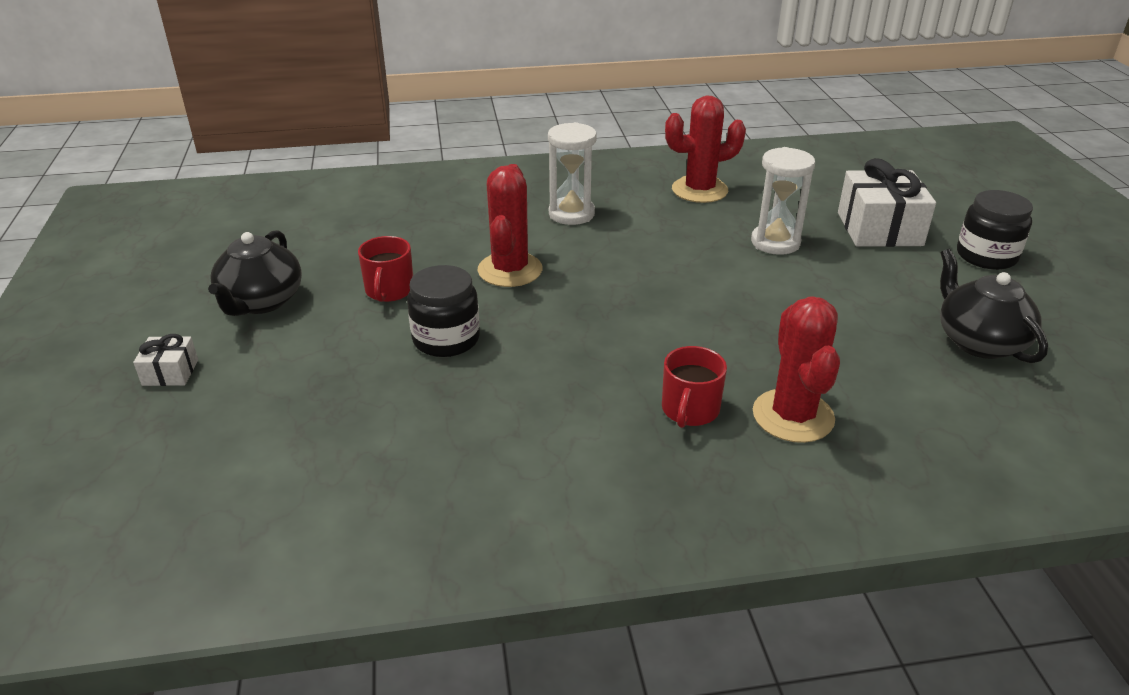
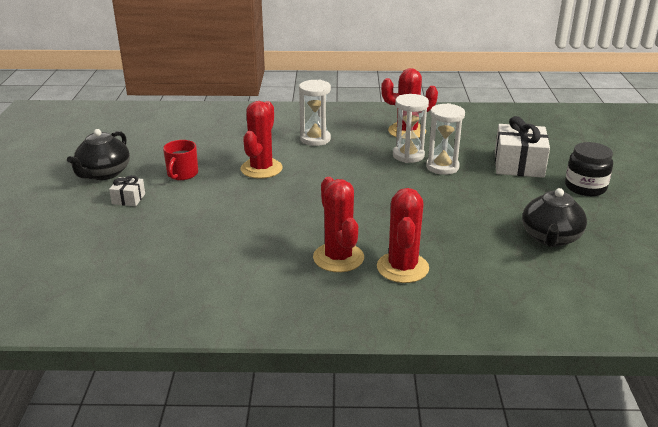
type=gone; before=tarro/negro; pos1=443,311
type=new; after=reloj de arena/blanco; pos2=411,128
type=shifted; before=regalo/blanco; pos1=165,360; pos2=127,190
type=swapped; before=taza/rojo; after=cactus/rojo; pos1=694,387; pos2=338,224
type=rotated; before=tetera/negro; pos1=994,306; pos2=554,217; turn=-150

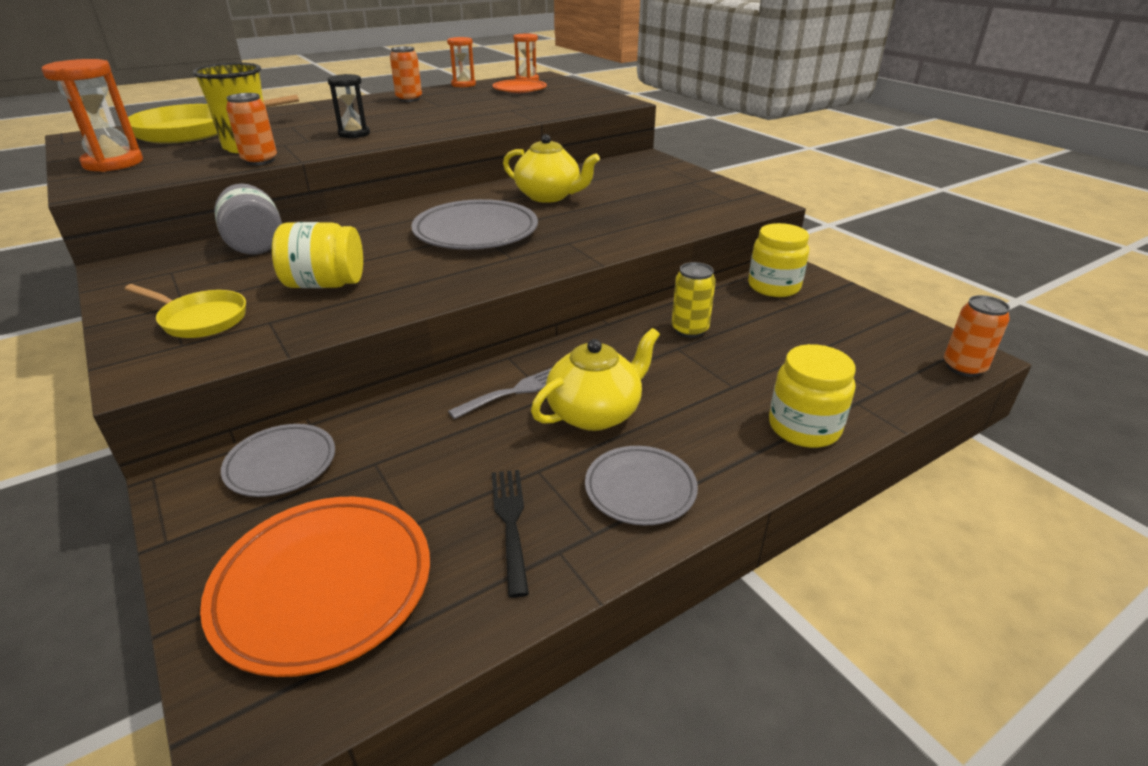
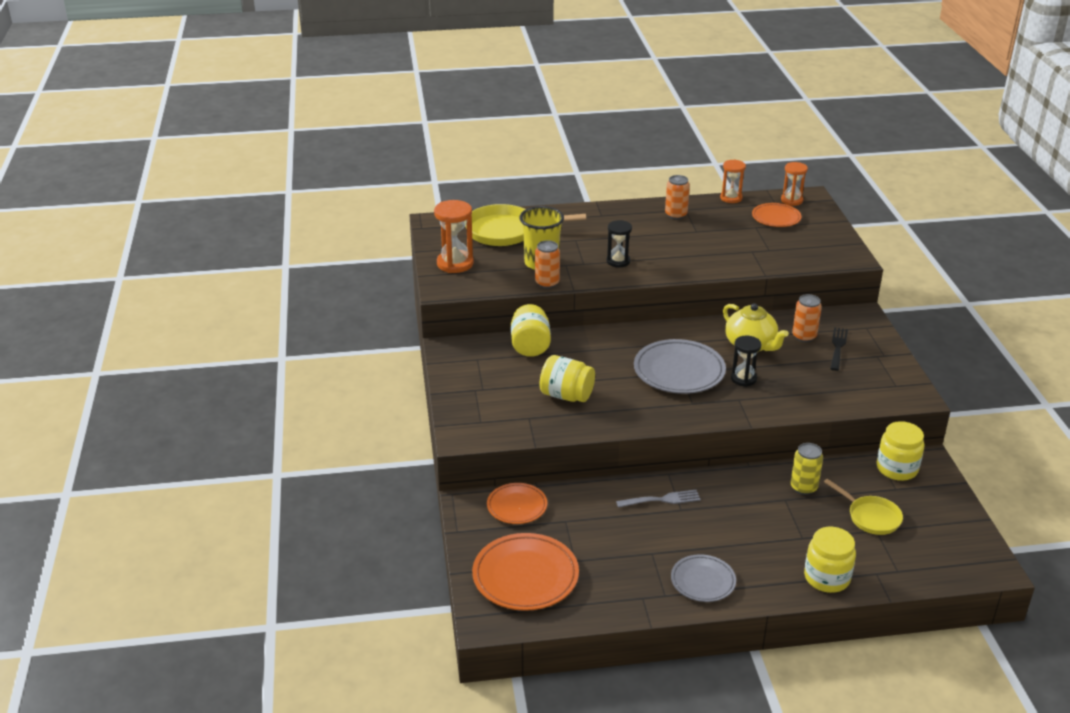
type=gone; before=tetera/amarillo; pos1=595,379
type=new; after=reloj de arena/negro; pos2=746,361
type=shifted; before=sartén/amarillo; pos1=185,311; pos2=863,507
type=shifted; before=tenedor/negro; pos1=510,534; pos2=839,349
type=shifted; before=lata/naranja; pos1=977,336; pos2=807,318
type=repainted; before=tarro/gris; after=tarro/amarillo; pos1=248,219; pos2=531,330
type=repainted; before=plato/gris; after=plato/naranja; pos1=278,460; pos2=517,503

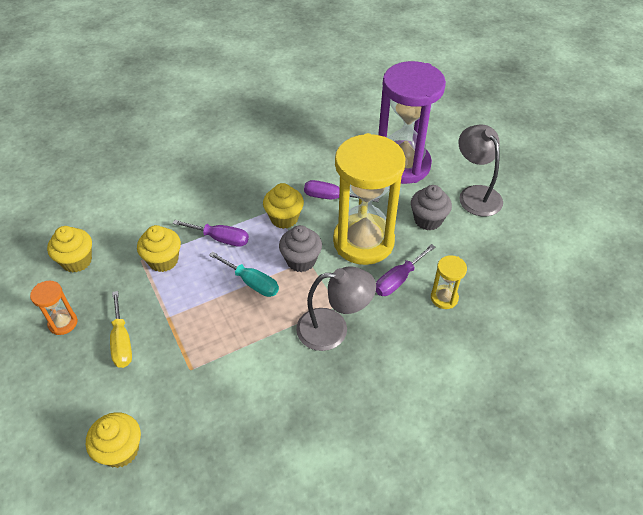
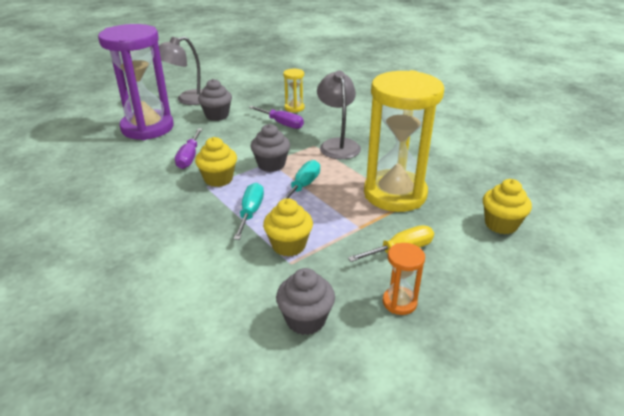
type=shifted; before=reloj de arena/amarillo; pos1=369,199; pos2=404,141
type=repainted; before=magdalena/amarillo; after=magdalena/gris; pos1=69,249; pos2=305,301
type=repainted; before=destornillador/morado; after=destornillador/turquesa; pos1=211,233; pos2=249,211

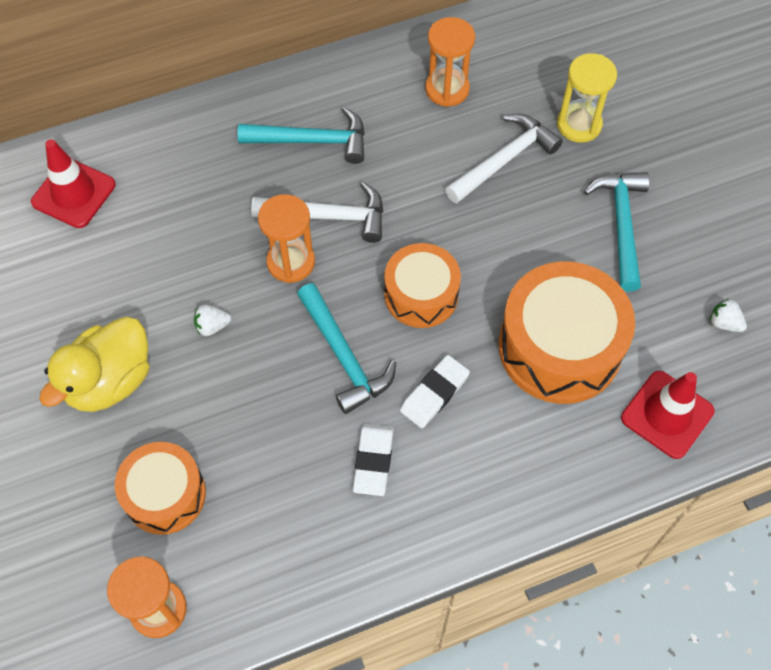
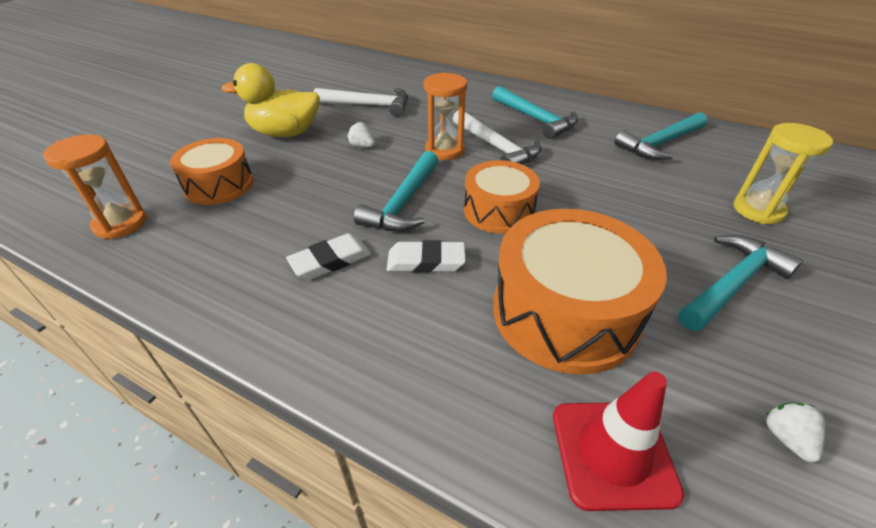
type=gone; before=cono de tráfico/rojo; pos1=73,183
type=shifted; before=martillo/blanco; pos1=504,158; pos2=361,102
type=swapped; before=reloj de arena/naranja; after=martillo/turquesa; pos1=450,62; pos2=661,136

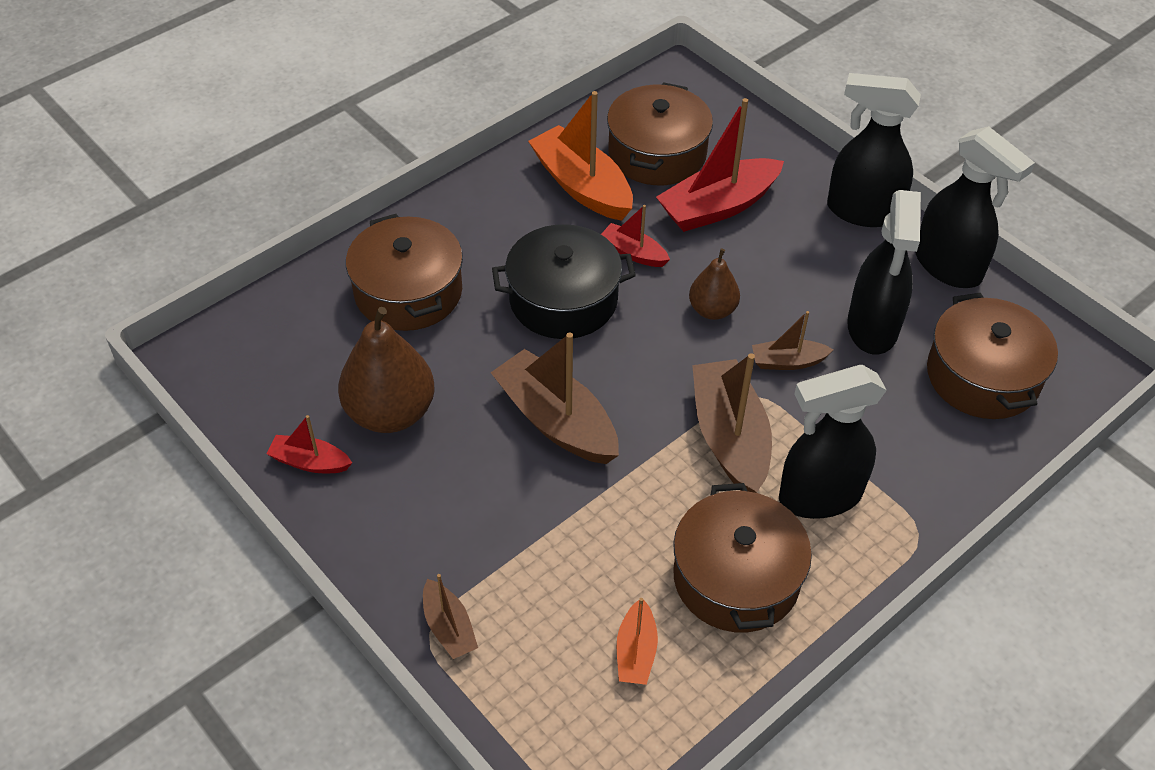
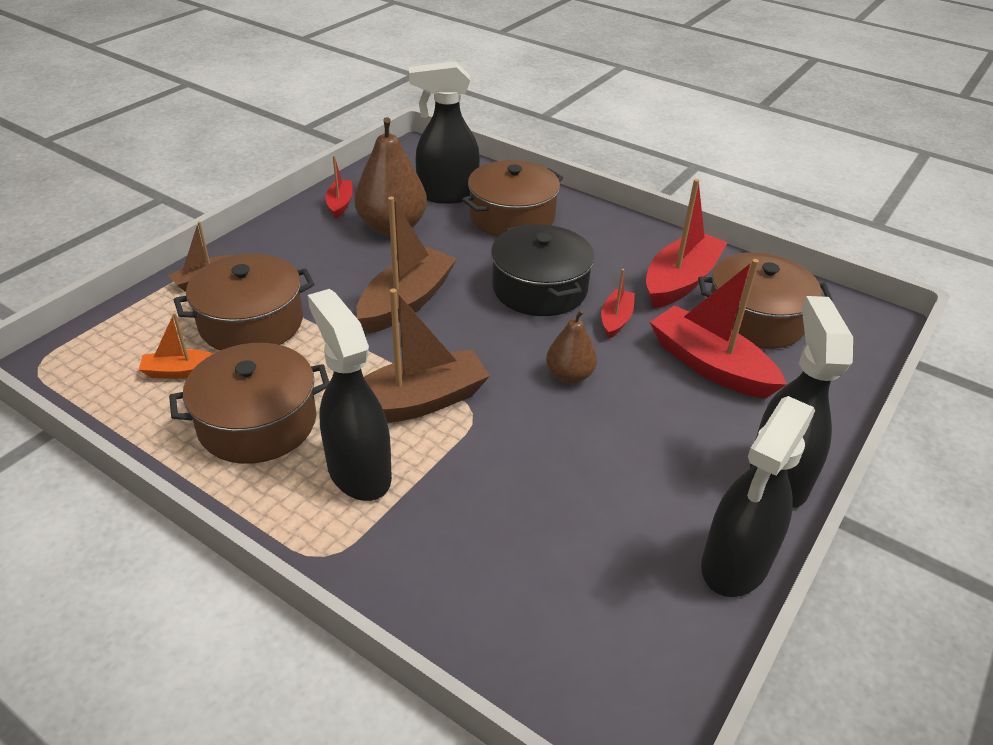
type=gone; before=barco/marrón; pos1=792,340
type=shifted; before=pulverizador/negro; pos1=884,272; pos2=444,132
type=shifted; before=olla/marrón; pos1=992,356; pos2=244,302
type=repainted; before=barco/naranja; after=barco/rojo; pos1=580,156; pos2=687,244

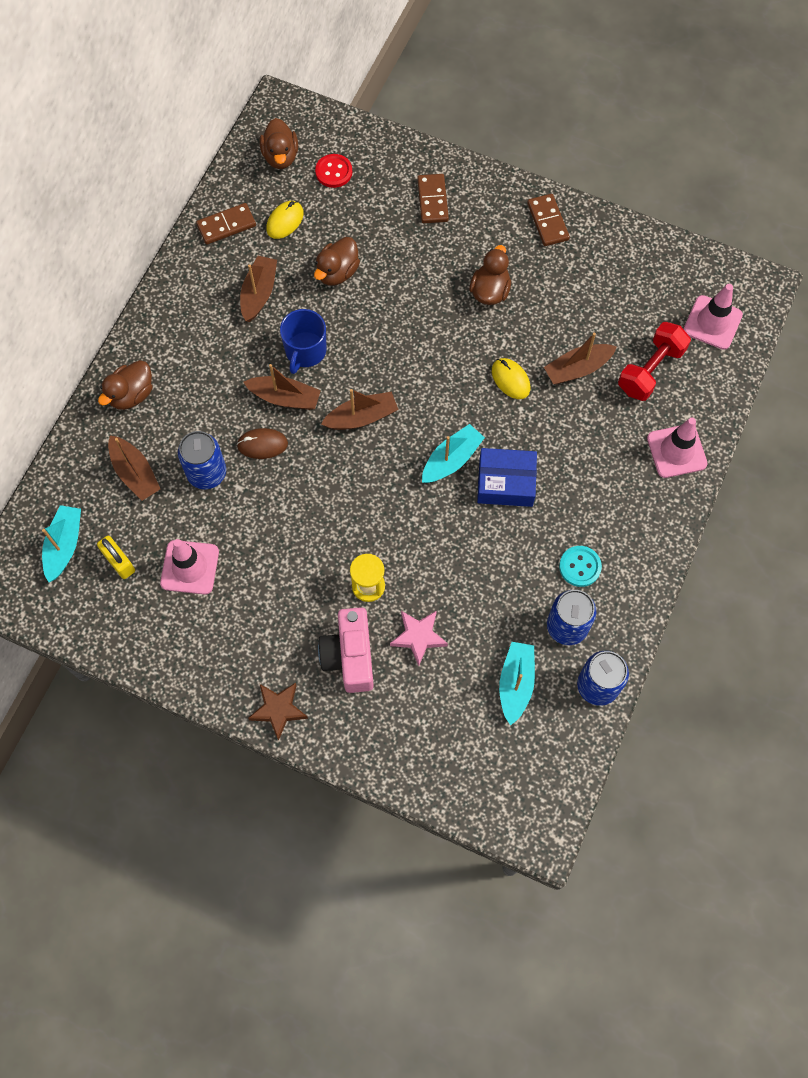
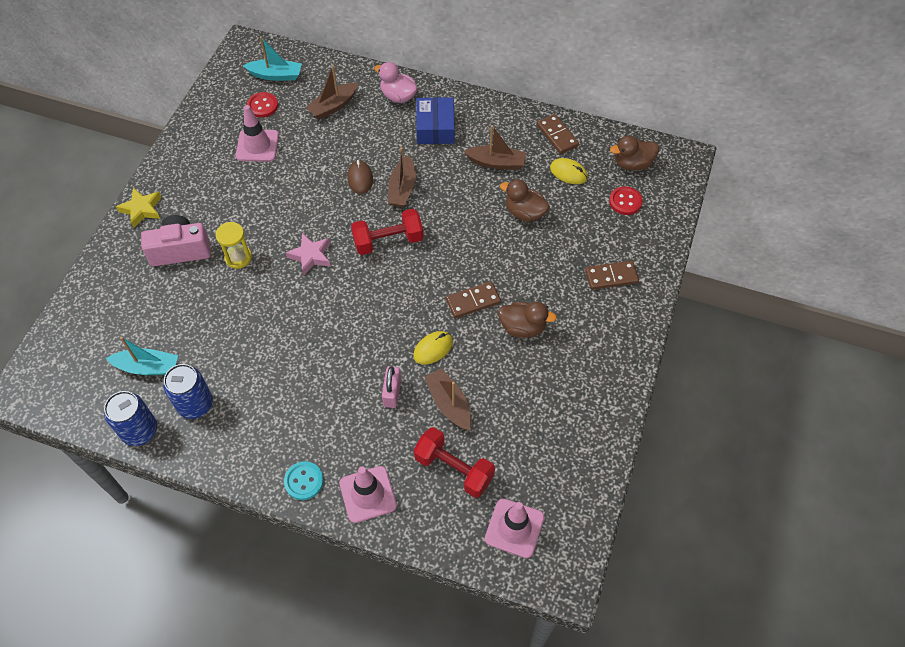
type=gone; before=lata/azul; pos1=202,460
type=gone; before=taza/azul; pos1=303,341
type=gone; before=barco/turquesa; pos1=453,453
type=new; after=candado/rosa; pos2=391,387
type=shifted; before=estrella/rosa; pos1=419,638; pos2=308,254
type=shifted; before=caja/azul; pos1=507,477; pos2=436,120
type=shifted; before=ficha de dominó/marrón; pos1=548,220; pos2=473,299
type=shifted; before=botón/turquesa; pos1=580,566; pos2=304,480
type=swapped; before=candado/amarillo; after=botón/rojo; pos1=116,557; pos2=262,105
type=swapped; before=barco/marrón; after=mancuerna/rojo; pos1=360,409; pos2=387,232
type=repainted; before=pato/marrón; after=pato/rosa; pos1=125,385; pos2=396,82
type=repainted; before=estrella/marrón; after=estrella/amarillo; pos1=278,712; pos2=138,208

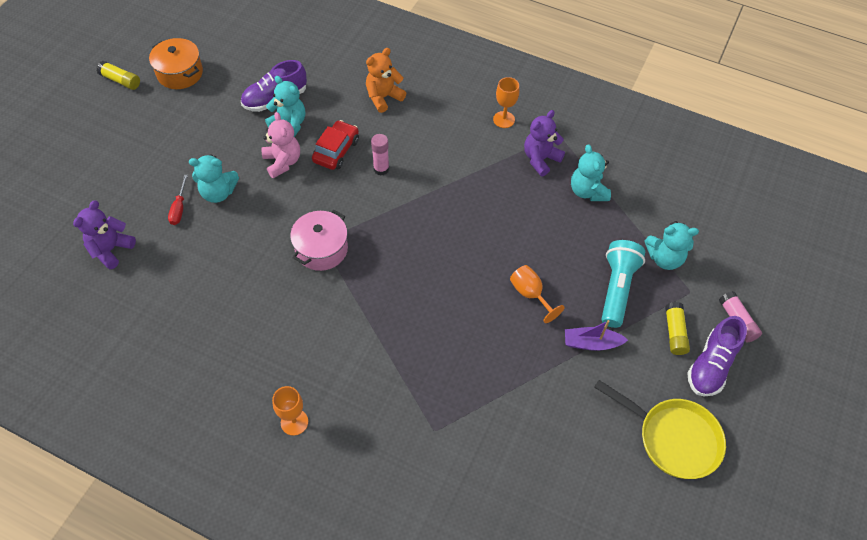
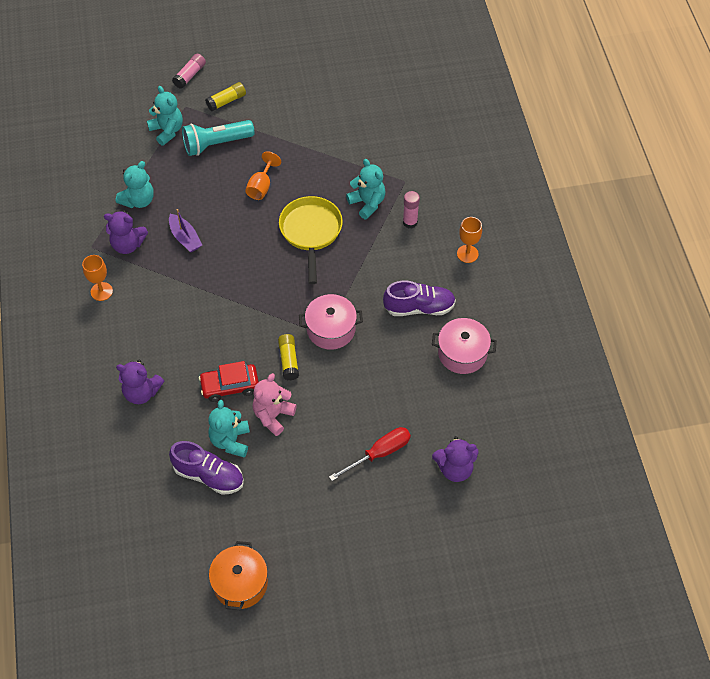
type=new; after=olla/rosa; pos2=464,346
type=shifted; before=barra de pegamento/amarillo; pos1=118,75; pos2=288,357
type=shifted; before=osito/turquesa; pos1=214,178; pos2=366,189
type=shifted; before=barra de pegamento/rosa; pos1=380,154; pos2=411,209
type=shifted; before=barco/morado; pos1=596,335; pos2=185,230
type=shifted; before=sartén/amarillo; pos1=660,429; pos2=311,240
type=shifted; before=zapato/morado; pos1=717,356; pos2=419,298
type=repainted; before=osito/naranja; after=osito/morado; pos1=386,80; pos2=140,382
type=scaled; before=destornillador/rojo; pos1=178,200; pos2=370,454; scale=1.53

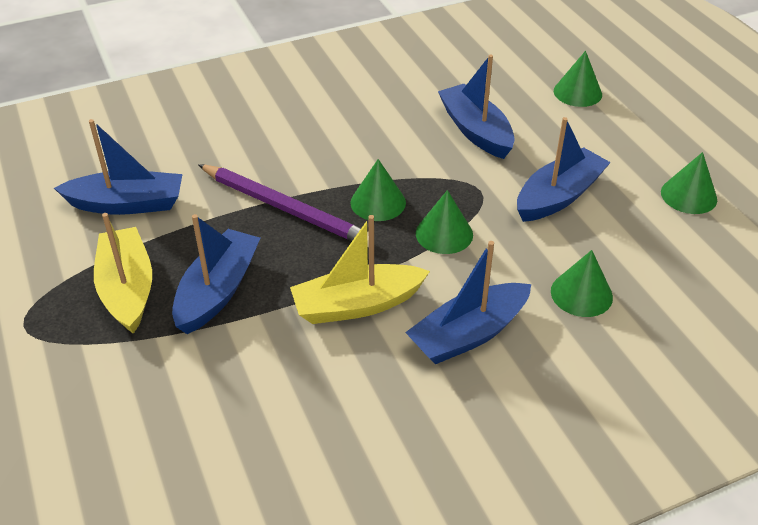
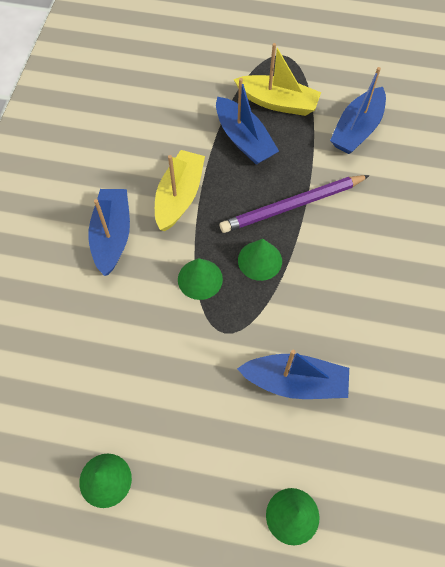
type=gone; before=barco/azul; pos1=564,169
type=gone; before=cono/verde; pos1=582,283

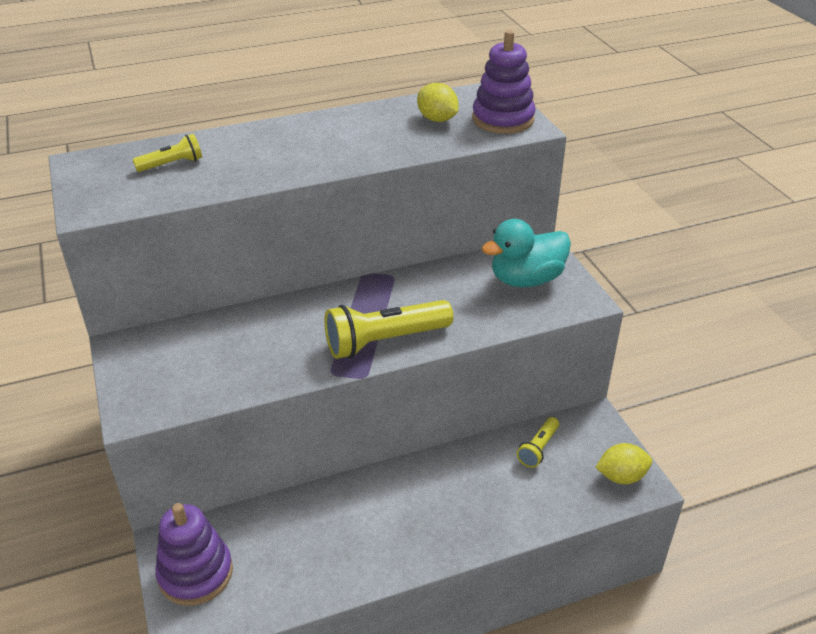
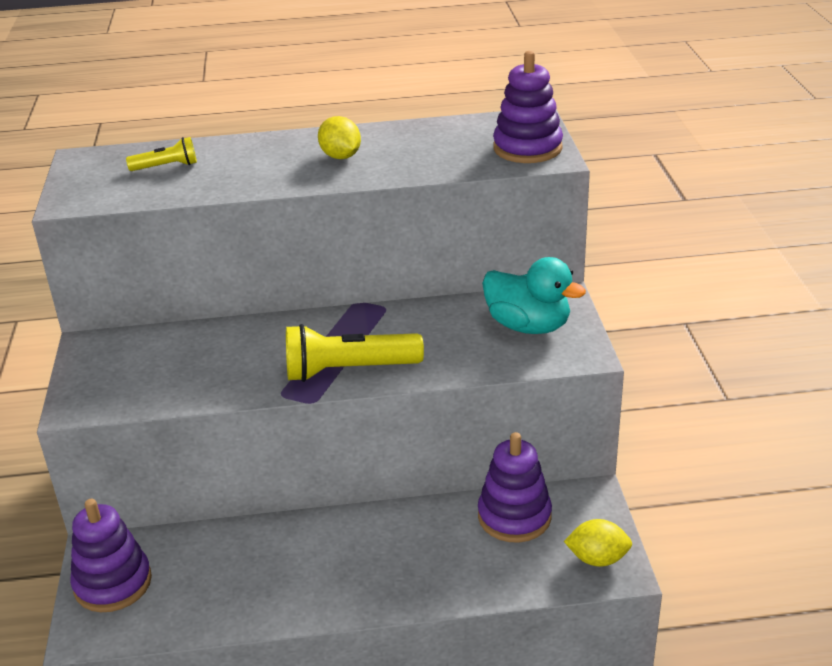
type=shifted; before=limón/amarillo; pos1=438,102; pos2=339,137
type=swapped; before=lámpara de mano/amarillo; after=juguete apilable/morado; pos1=538,442; pos2=515,487
type=rotated; before=pato/turquesa; pos1=526,253; pos2=534,295; turn=-135

